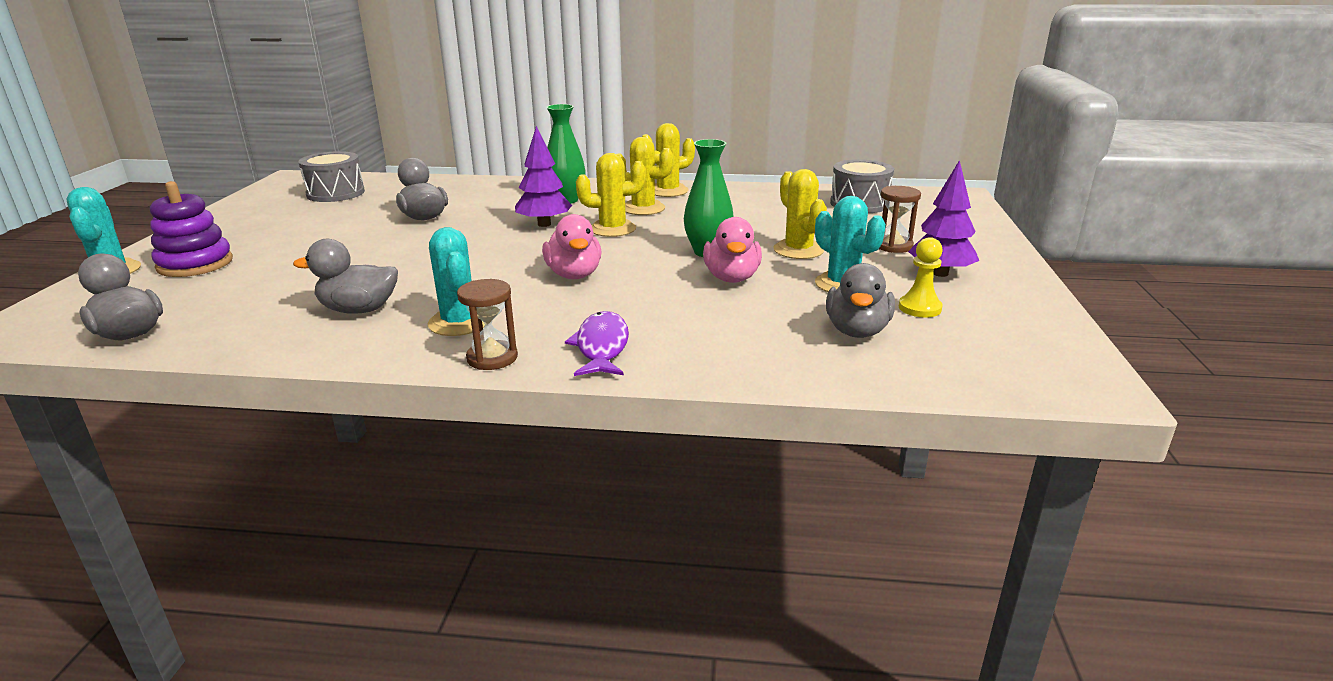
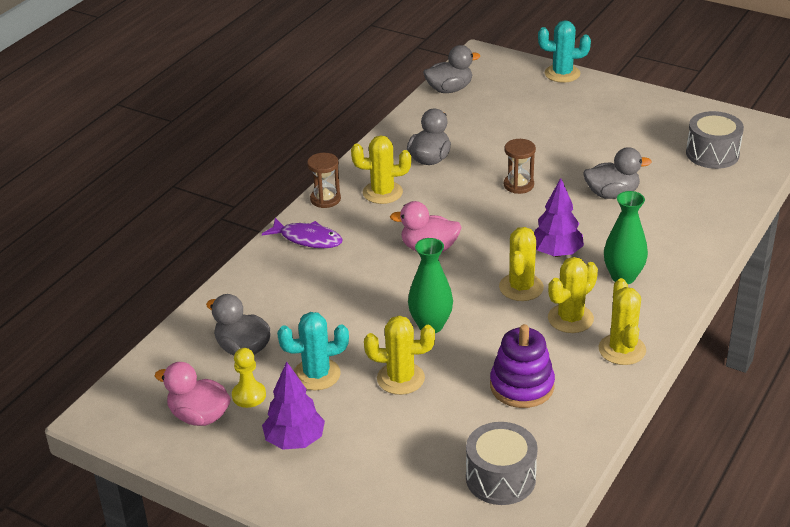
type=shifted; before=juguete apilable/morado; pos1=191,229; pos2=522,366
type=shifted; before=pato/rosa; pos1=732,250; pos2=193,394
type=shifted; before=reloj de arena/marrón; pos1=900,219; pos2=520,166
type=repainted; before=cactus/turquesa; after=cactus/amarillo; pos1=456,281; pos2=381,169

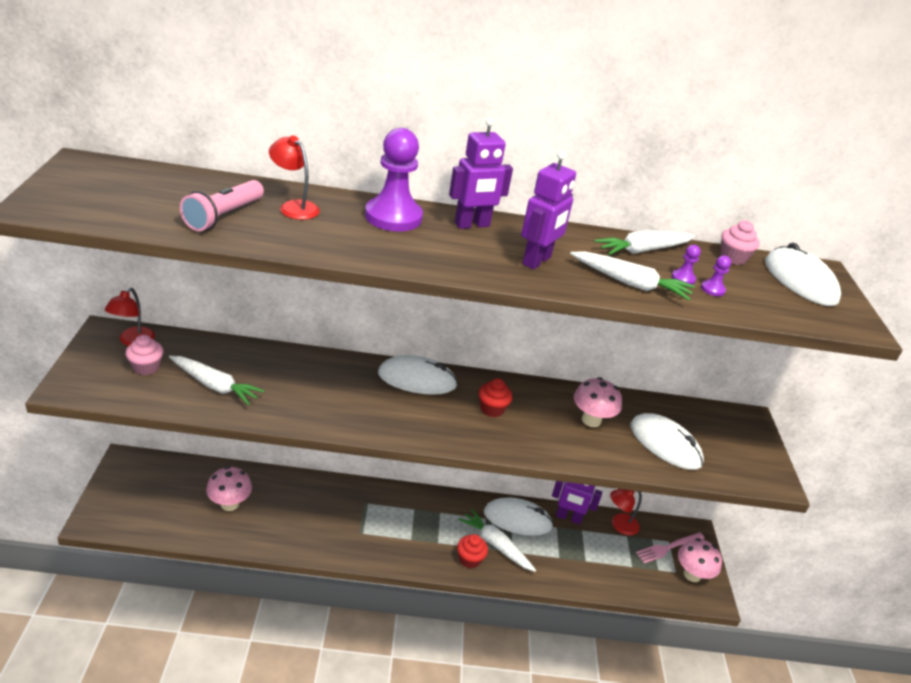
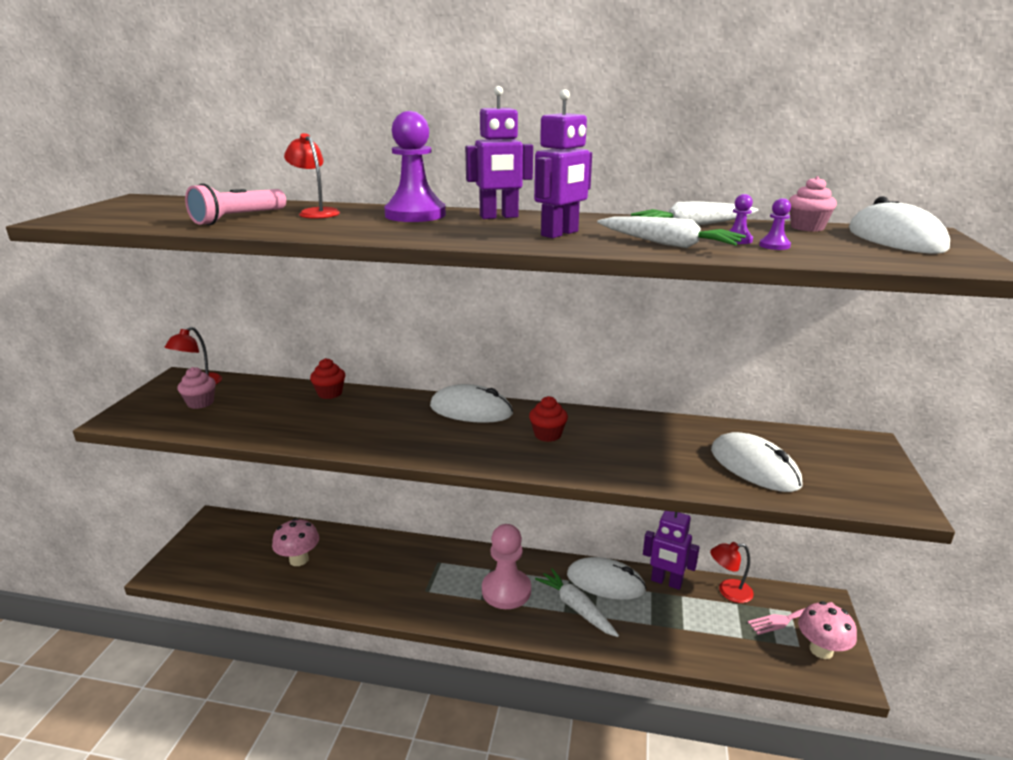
type=gone; before=zanahoria/blanco; pos1=217,380
type=gone; before=seta/rosa; pos1=598,402
type=new; after=peón/rosa; pos2=506,566
type=shifted; before=magdalena/rojo; pos1=472,551; pos2=327,378

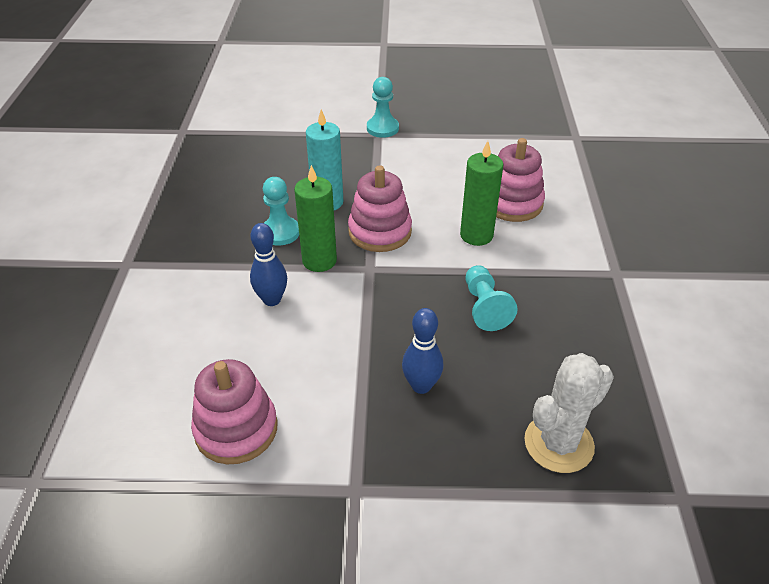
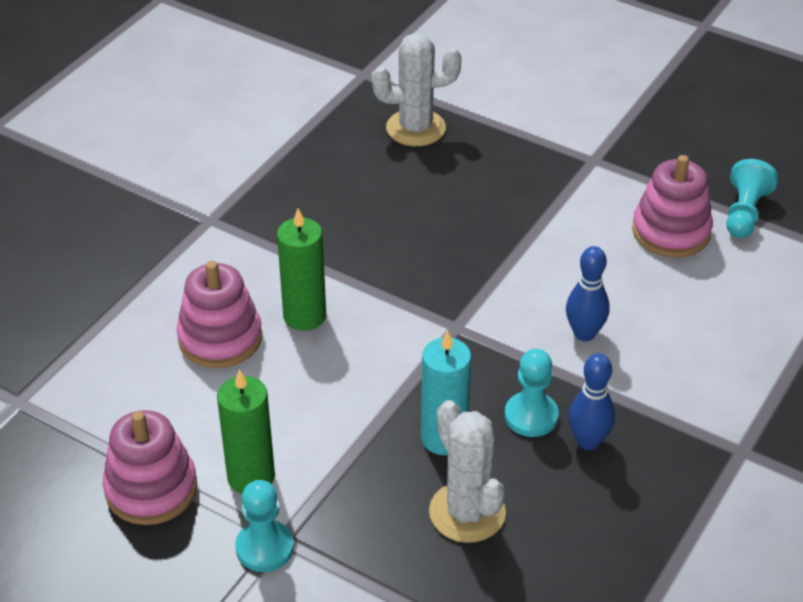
type=new; after=cactus/blanco; pos2=467,471
type=shifted; before=vela/verde; pos1=315,218; pos2=246,431
type=shifted; before=juguete apilable/rosa; pos1=380,208; pos2=150,467
type=shifted; before=bolo/azul; pos1=422,351; pos2=591,401
type=shifted; before=peón/turquesa; pos1=492,298; pos2=752,198

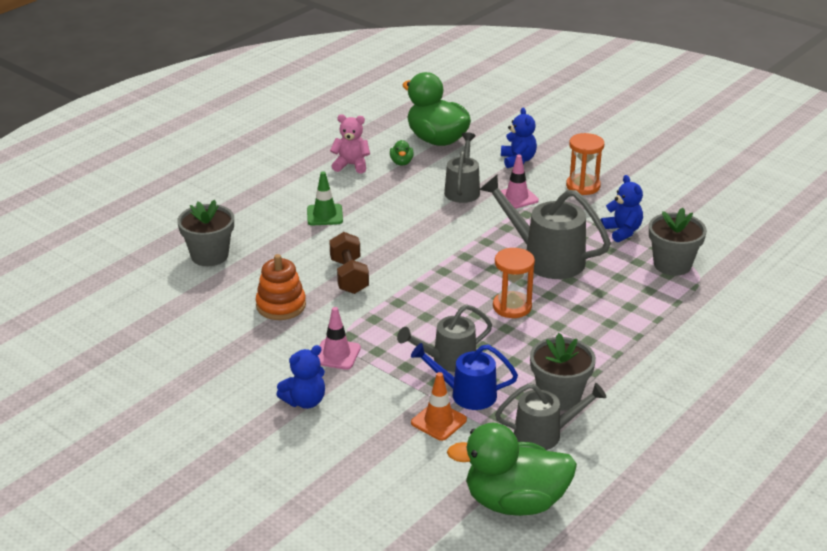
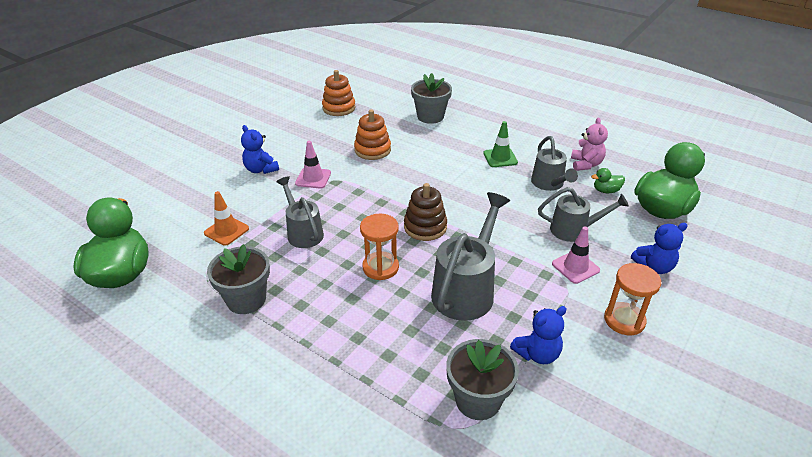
type=gone; before=mancuerna/marrón; pos1=349,263
type=gone; before=regadera/azul; pos1=464,376
type=new; after=juguete apilable/naranja; pos2=339,93
type=new; after=juguete apilable/marrón; pos2=425,212
type=shifted; before=regadera/gris; pos1=551,416; pos2=554,163

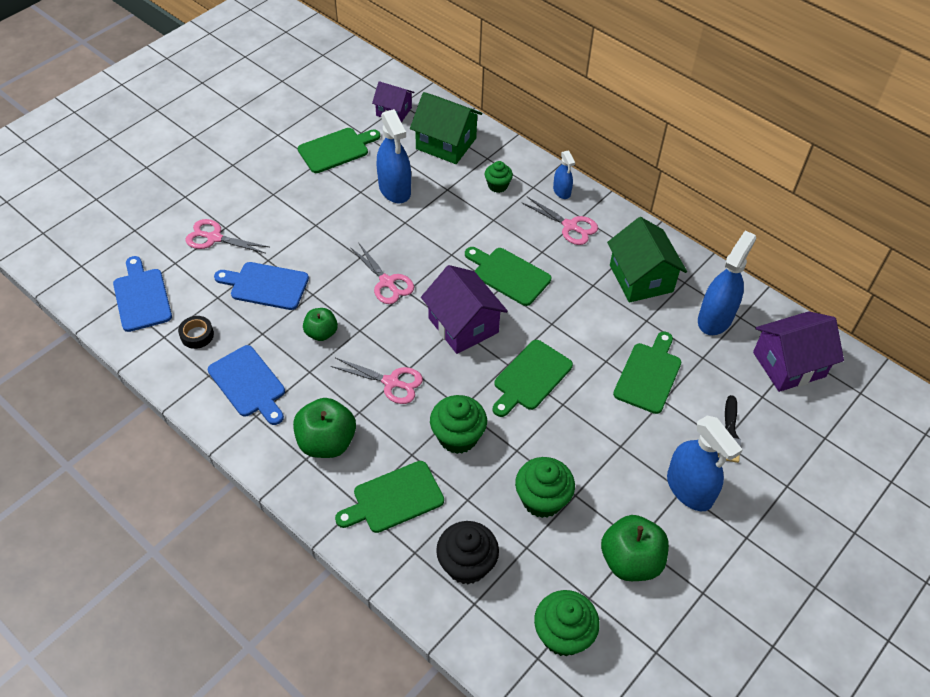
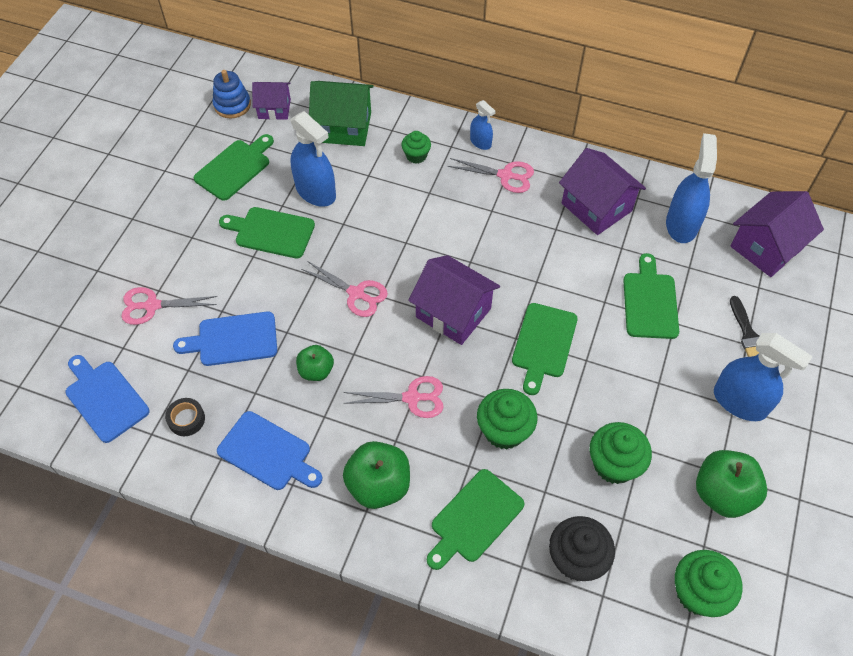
type=new; after=juguete apilable/azul; pos2=231,94
type=shifted; before=tabla de cortar/verde; pos1=508,276; pos2=267,233
type=repainted; before=casa/verde; after=casa/morado; pos1=647,260; pos2=602,191

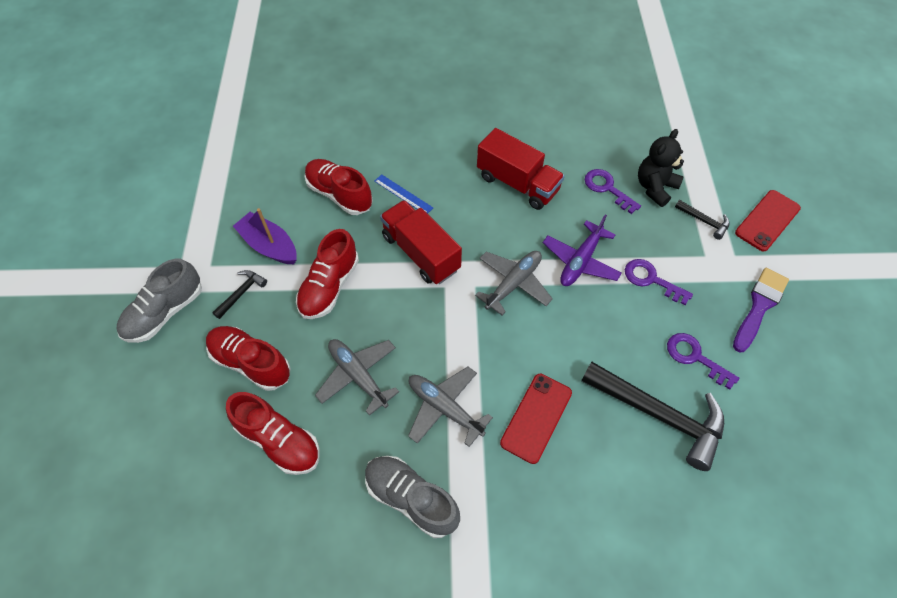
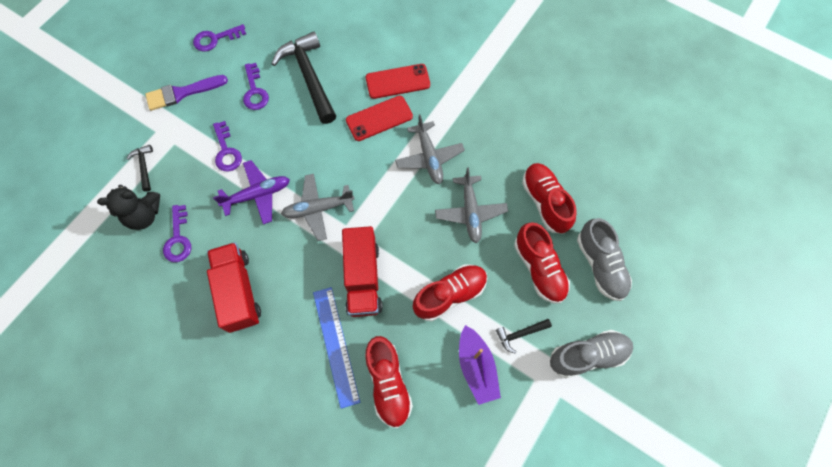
type=new; after=llave/morado; pos2=219,38
type=shifted; before=zapato/gris; pos1=412,497; pos2=604,259
type=shifted; before=móvil/rojo; pos1=768,220; pos2=398,81
type=scaled; before=regla/azul; pos1=403,194; pos2=336,348; scale=1.72

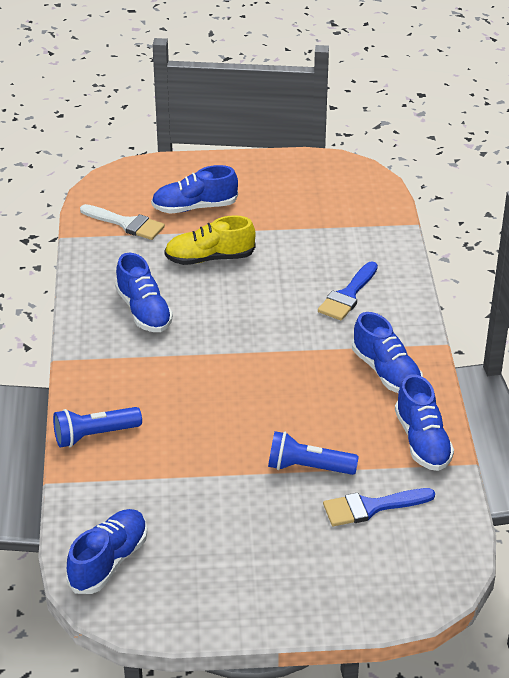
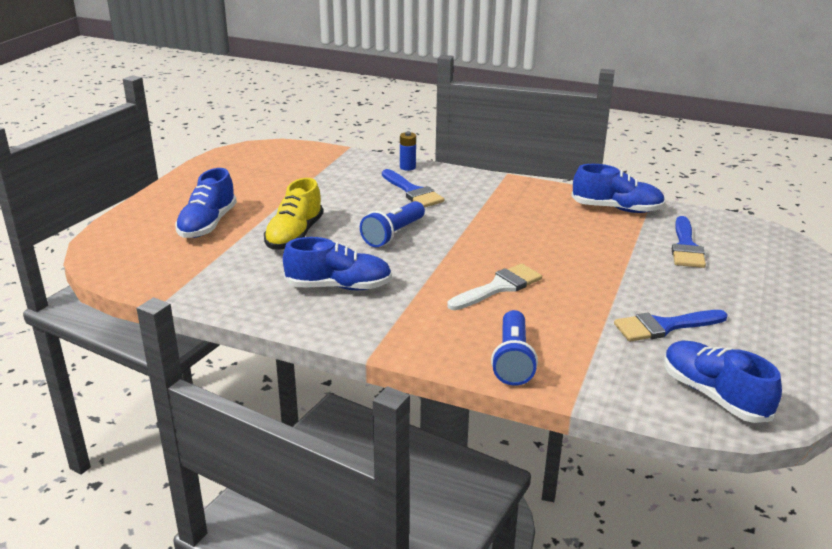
type=gone; before=zapato/azul; pos1=387,352
type=new; after=pila/azul; pos2=408,151
type=new; after=pincel/azul; pos2=671,325
type=shifted; before=pincel/blanco; pos1=122,222; pos2=494,286
type=shifted; before=lámpara de mano/azul; pos1=313,453; pos2=392,224

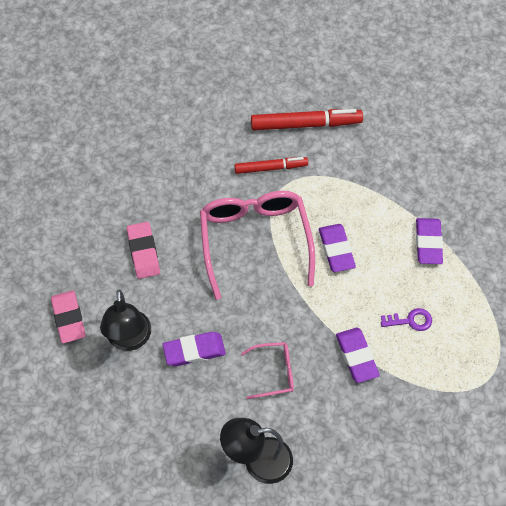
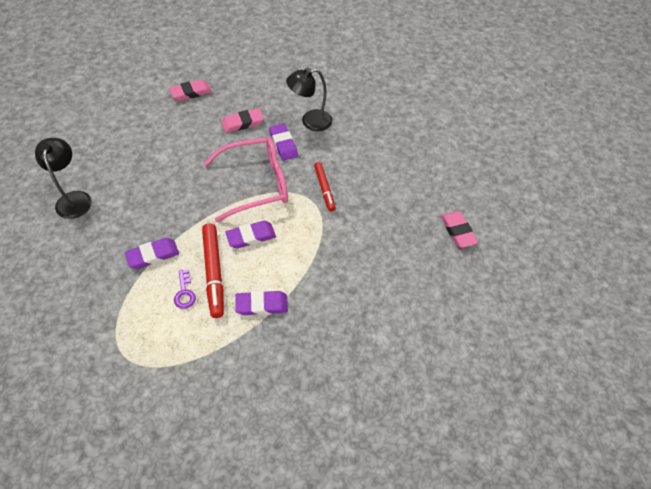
type=gone; before=gafas/rosa; pos1=267,370
type=new; after=goma de borrar/rosa; pos2=459,229
type=shifted; before=lámpara/negro; pos1=125,320; pos2=309,99
type=shifted; before=goma de borrar/morado; pos1=194,349; pos2=283,142
type=shifted; before=rotulador/rojo; pos1=307,119; pos2=213,270

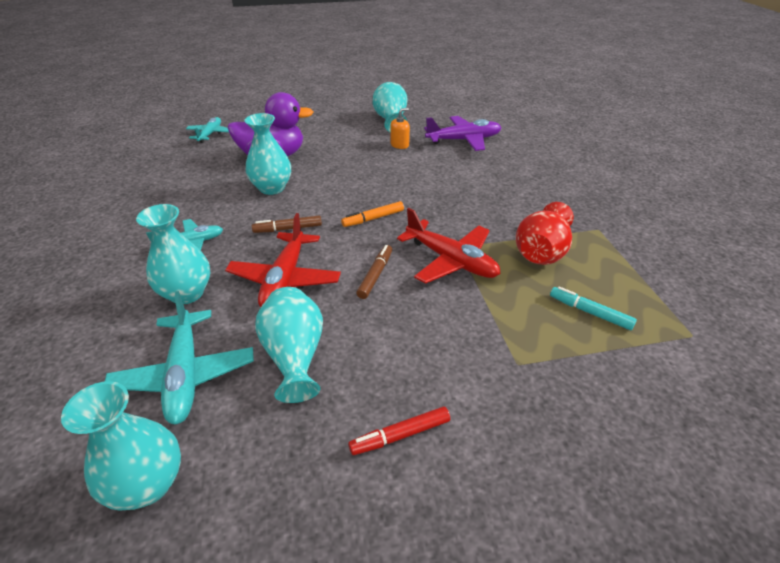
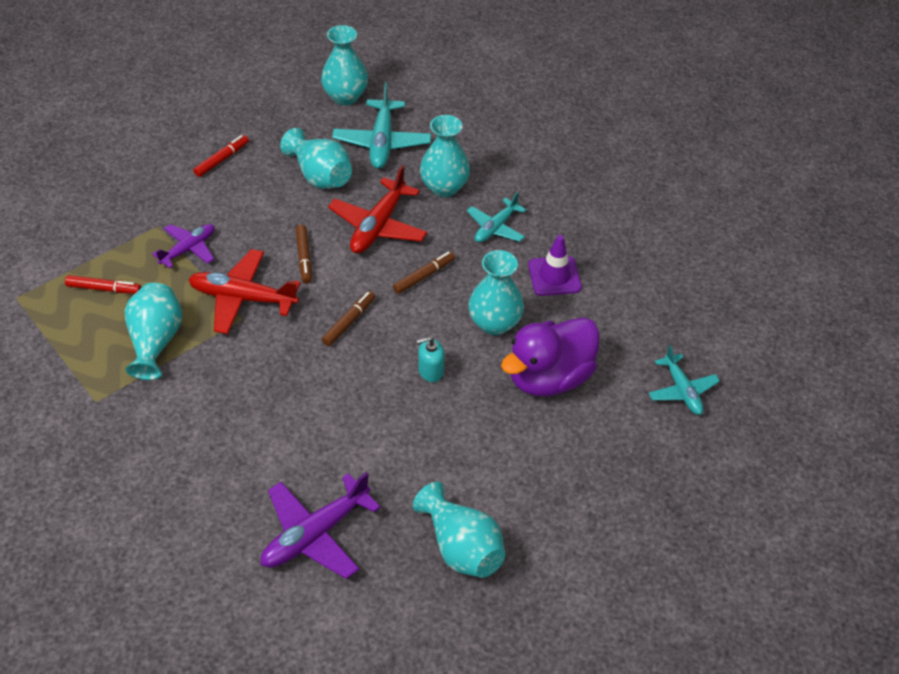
type=gone; before=dispensador de jabón/naranja; pos1=400,128
type=new; after=avión/morado; pos2=183,246
type=new; after=dispensador de jabón/turquesa; pos2=431,359
type=new; after=cono de tráfico/morado; pos2=555,265
type=repainted; before=rotulador/naranja; after=rotulador/marrón; pos1=372,214; pos2=348,318
type=repainted; before=florero/rojo; after=florero/turquesa; pos1=545,233; pos2=153,331
type=repainted; before=rotulador/turquesa; after=rotulador/rojo; pos1=593,308; pos2=103,284
type=rotated; before=avión/turquesa; pos1=179,357; pos2=381,125; turn=-135
type=rotated; before=avión/rojo; pos1=283,260; pos2=378,209; turn=-135

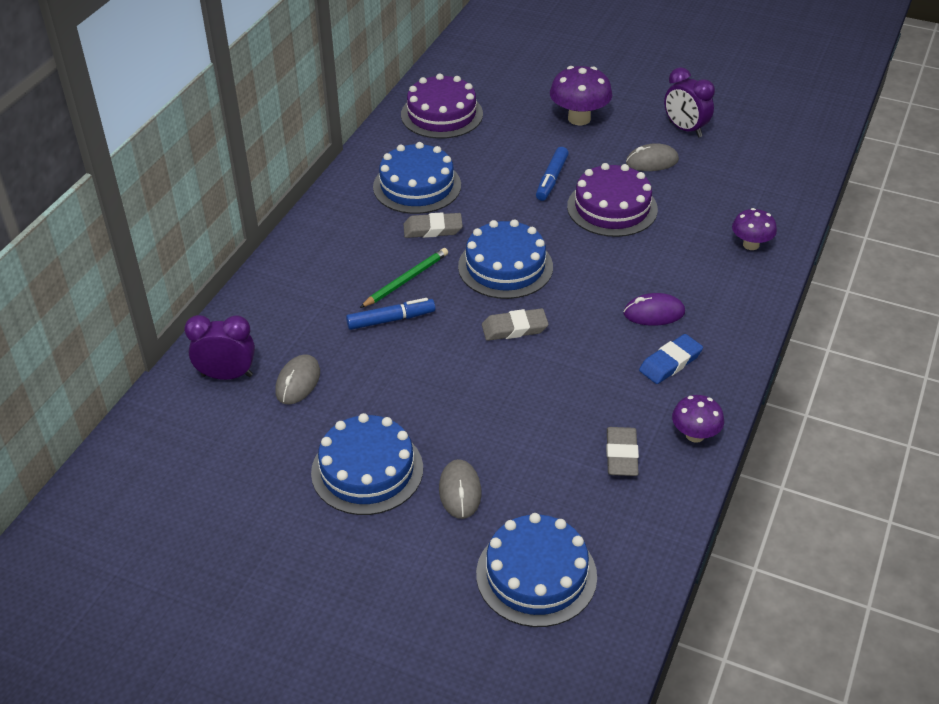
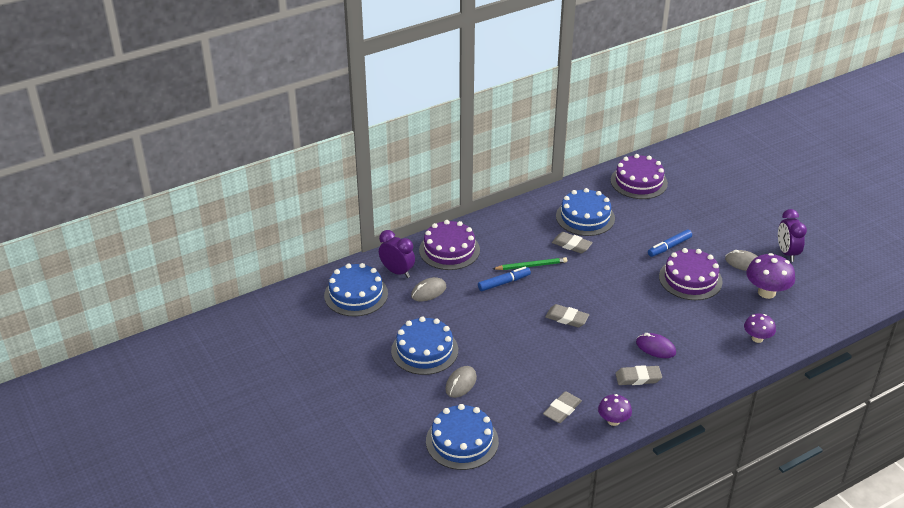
type=new; after=tarta/morado; pos2=449,245
type=shifted; before=tarta/azul; pos1=505,259; pos2=356,290
type=shifted; before=seta/morado; pos1=581,95; pos2=770,276
type=repainted; before=goma de borrar/azul; after=goma de borrar/gris; pos1=671,359; pos2=638,375
type=rotated; before=rotulador/azul; pos1=390,314; pos2=504,279; turn=-45

